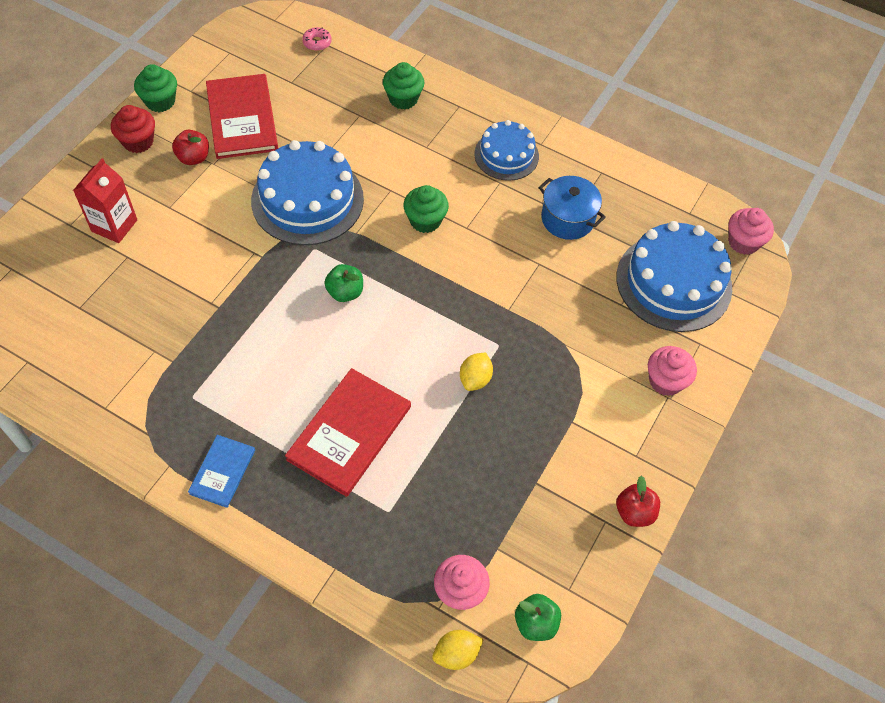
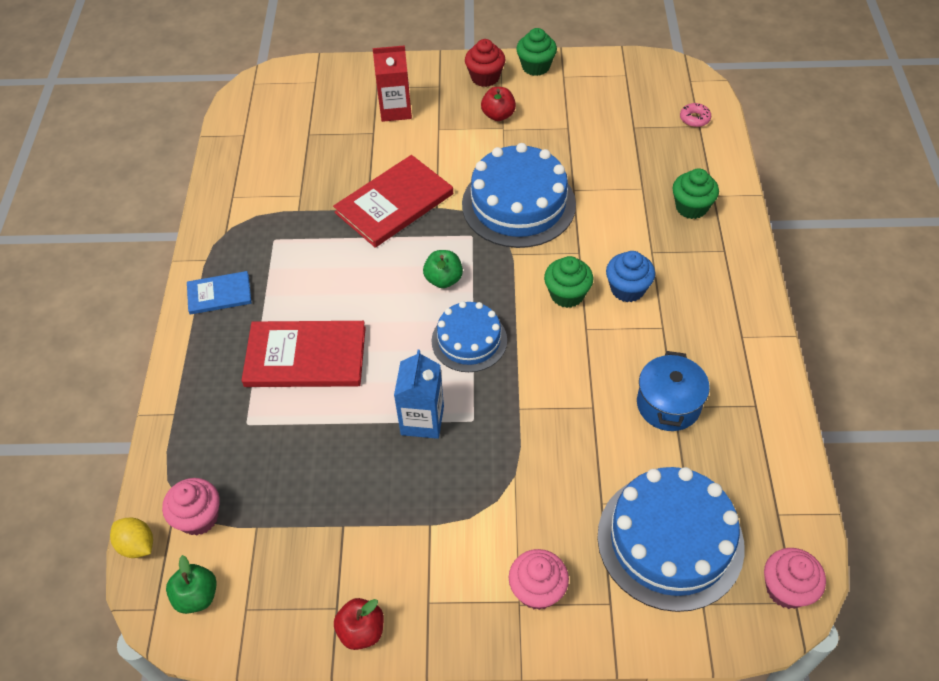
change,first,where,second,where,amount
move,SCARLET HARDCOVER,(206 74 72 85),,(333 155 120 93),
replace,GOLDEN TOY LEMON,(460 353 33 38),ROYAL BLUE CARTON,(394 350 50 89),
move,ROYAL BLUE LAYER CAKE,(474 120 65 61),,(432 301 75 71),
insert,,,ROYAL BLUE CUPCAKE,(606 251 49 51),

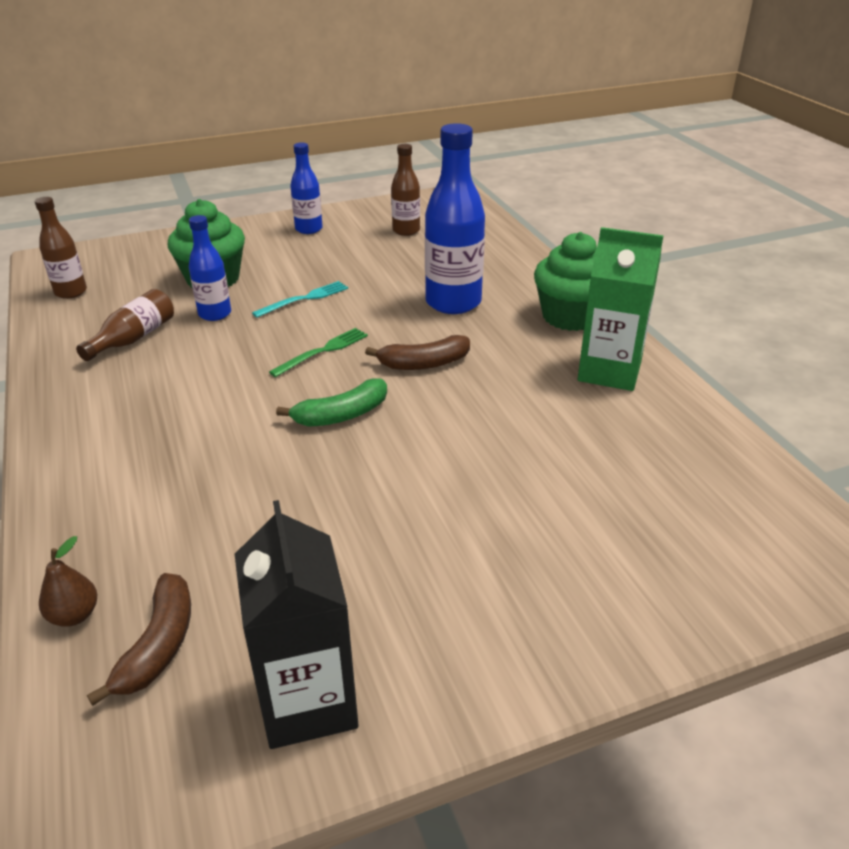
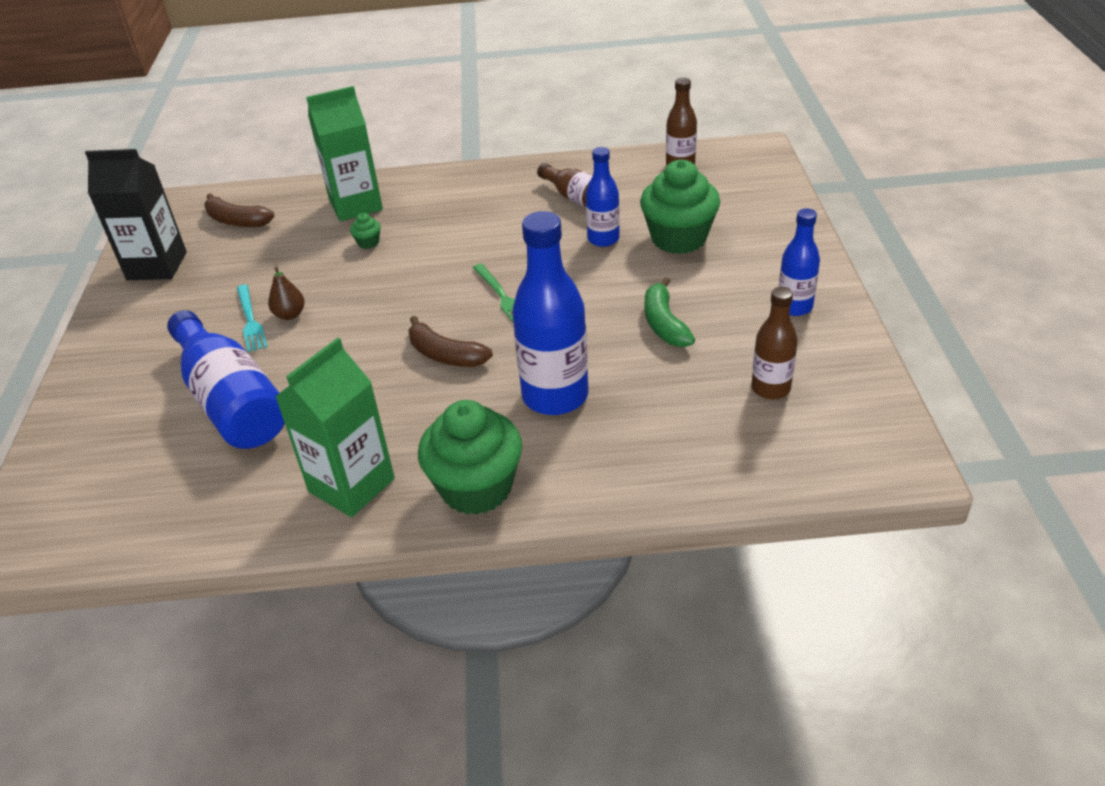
change,first,where,second,where,amount
move,DARK BROWN PEAR,(39 536 58 91),,(268 267 37 53),
move,AQUA TABLE FORK,(252 281 96 37),,(237 284 30 68),
move,LEAF-GREEN BANANA FRUIT,(276 378 111 49),,(645 277 50 70),
rotate,DARK BROWN BANANA FRUIT,(365 335 105 35),,(409 316 84 51),60 degrees counterclockwise
insert,,,ROYAL BLUE DRINK BOTTLE,(167 310 118 139),
insert,,,LEAF-GREEN CARTON,(306 86 77 135),
insert,,,LEAF-GREEN CUPCAKE,(350 213 31 36),

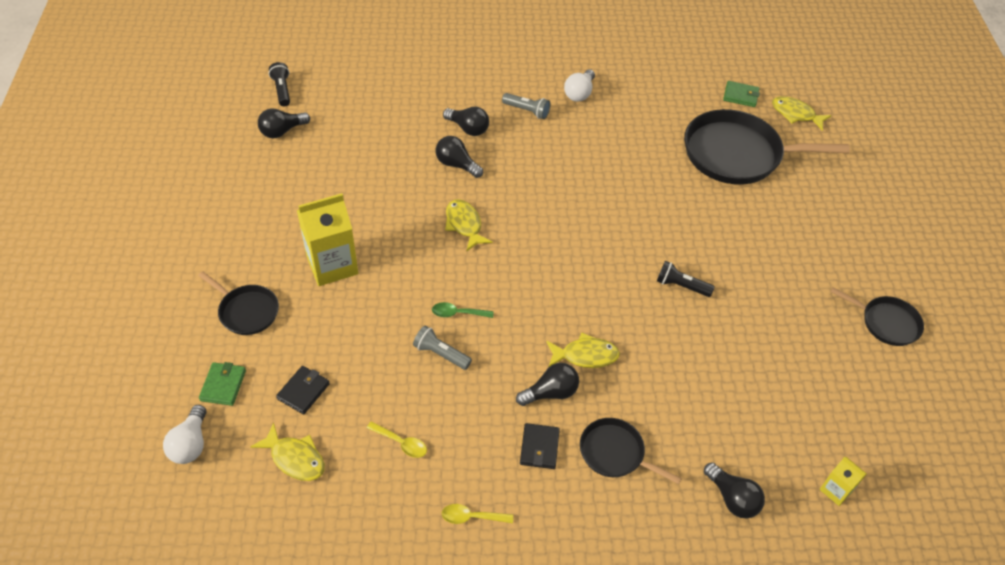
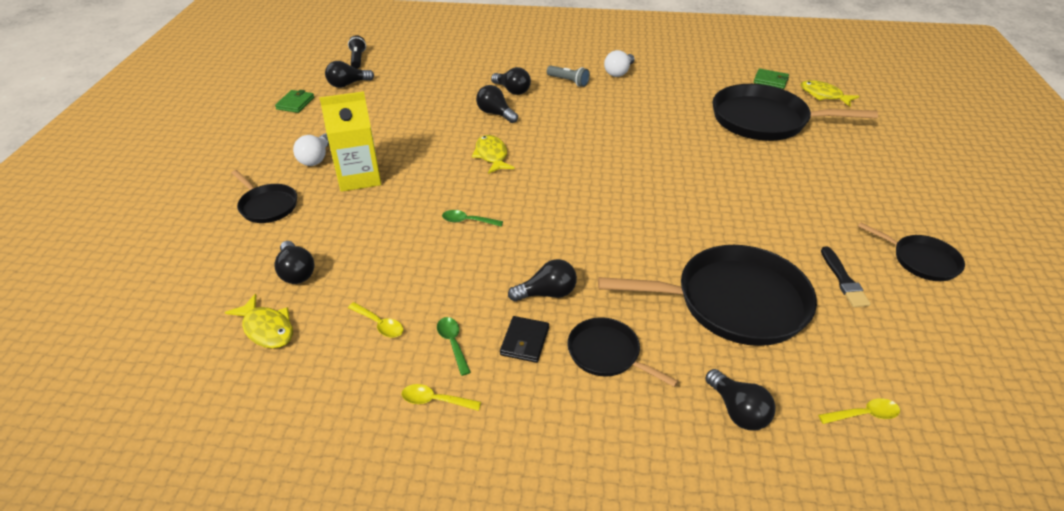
change,first,where,second,where,amount
move,PURE WHITE LIGHTBULB,(163 405 43 59),,(293 133 36 33),
move,LEAF-GREEN CARD WALLET,(199 362 47 44),,(275 90 39 23),
replace,EBONY CARD WALLET,(276 366 54 49),EBONY LIGHTBULB,(274 241 41 43),
delete,GREY FLASHLIGHT,(413 326 59 44),,,
delete,GOLDEN TOY FISH,(547 333 73 35),,,
delete,EBONY FLASHLIGHT,(657 261 58 36),,,
replace,GOLDEN CARTON,(820 457 47 49),GOLDEN TEASPOON,(818 398 82 26),
insert,,,LEAF-GREEN TEASPOON,(437 317 34 59),
insert,,,EBONY SKILLET,(598 245 219 101),
insert,,,EBONY PAINTBRUSH,(821 246 50 61),

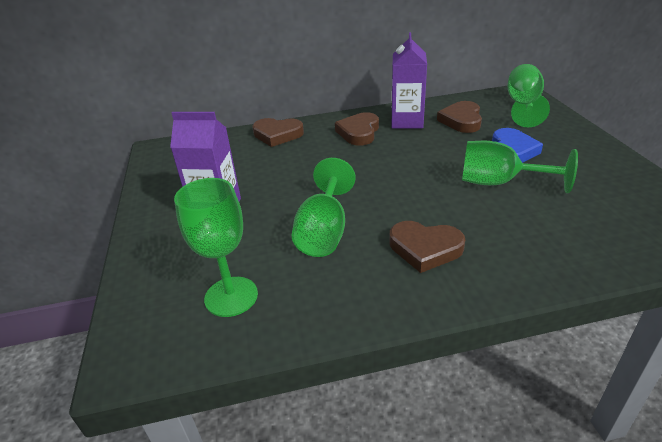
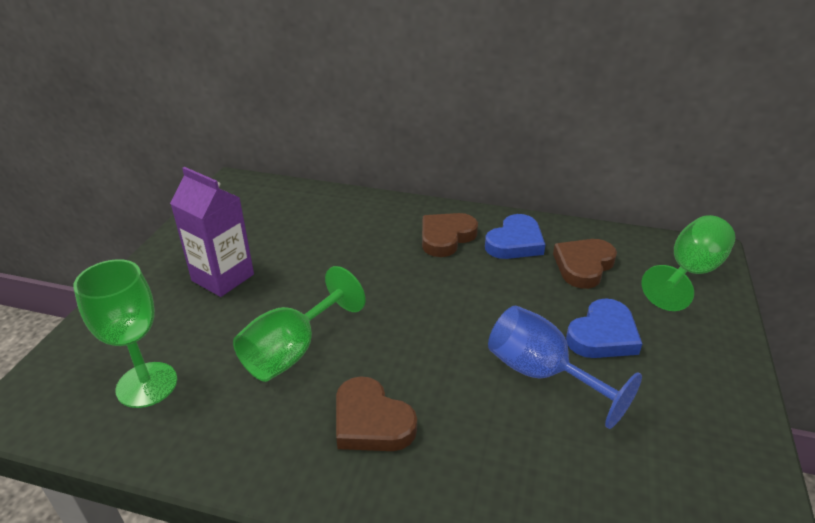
change,first,where,second,where,amount
delete,DARK BROWN HEART,(252 118 52 29),,,
replace,VIOLET CARTON,(391 32 36 96),ROYAL BLUE HEART,(485 214 60 45),
recolor,LEAF-GREEN WINE GLASS,(462 141 116 52),ROYAL BLUE WINE GLASS,(488 305 154 124),

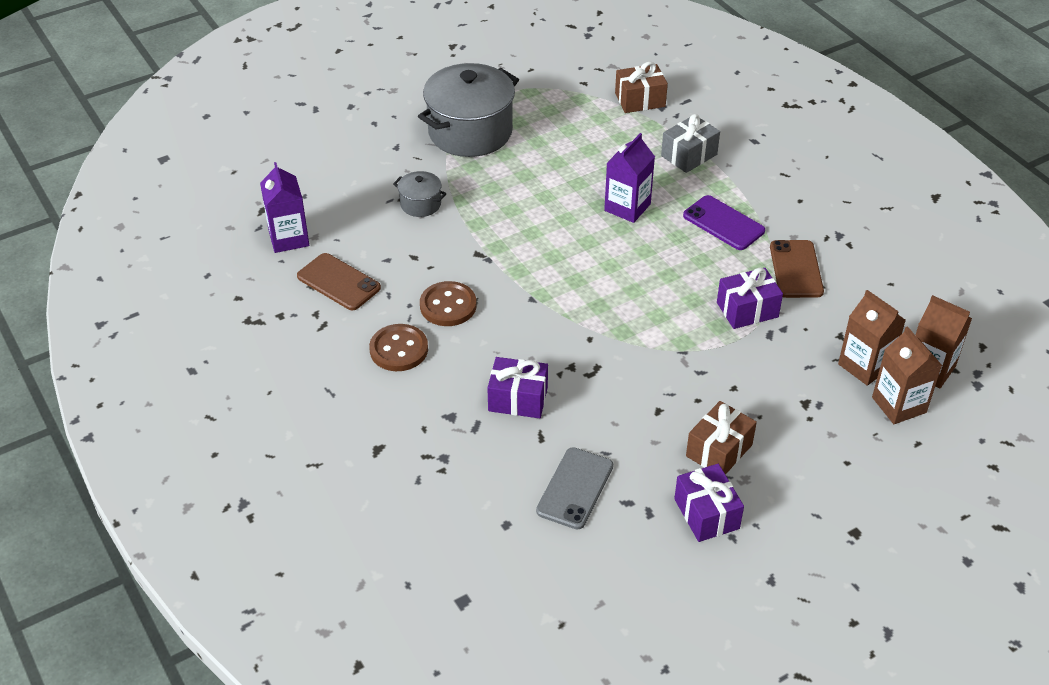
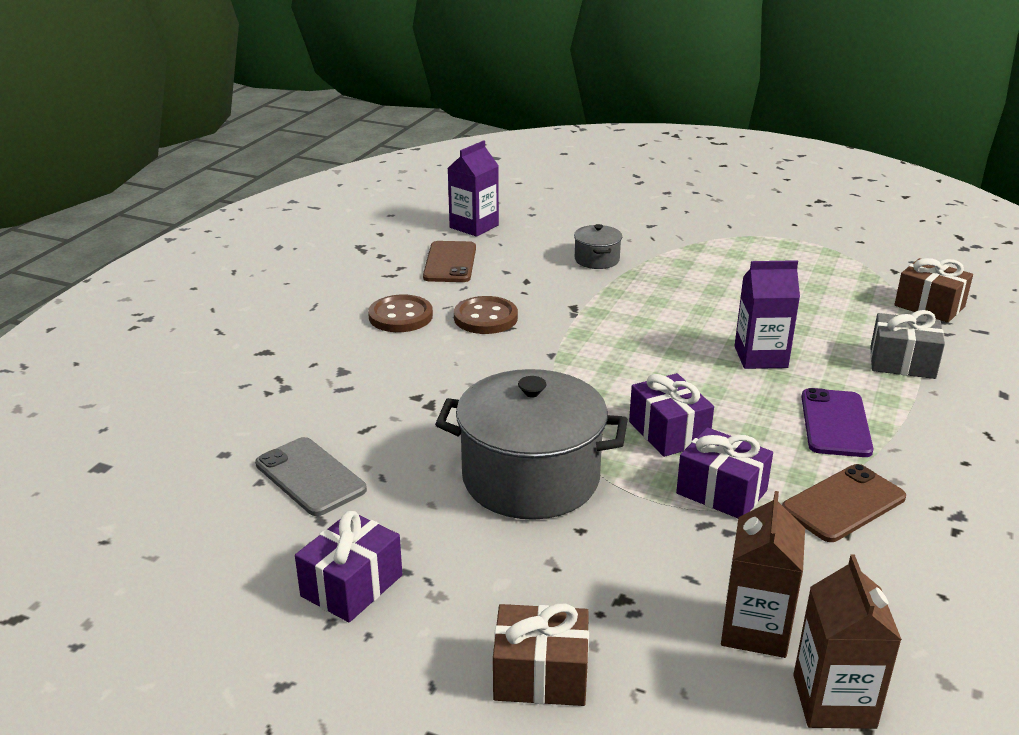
change,first,where,second,where,amount
move,GREY STOCKPOT,(418 63 101 94),,(435 369 193 151),
move,VIOLET GIFT,(487 357 61 61),,(629 373 85 84),
rotate,GREY MOBILE PHONE,(536 447 77 83),,(255 437 112 79),60 degrees clockwise
move,DARK BROWN GIFT,(686 401 71 74),,(493 604 96 102),
delete,DARK BROWN CARTON,(872 326 70 98),,,

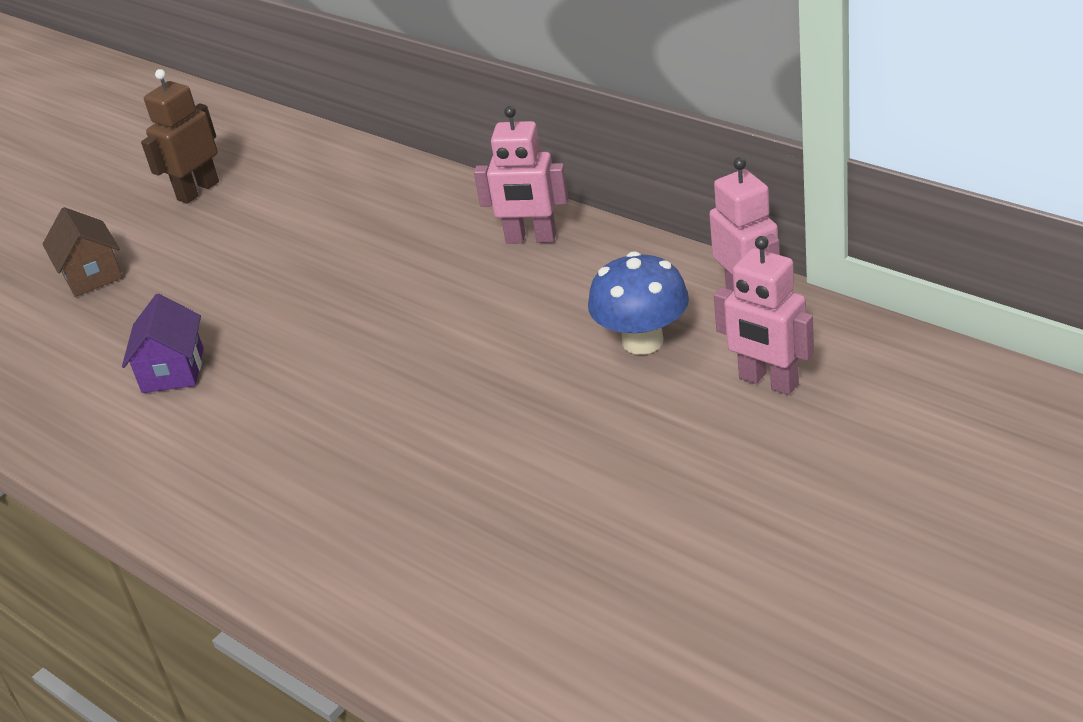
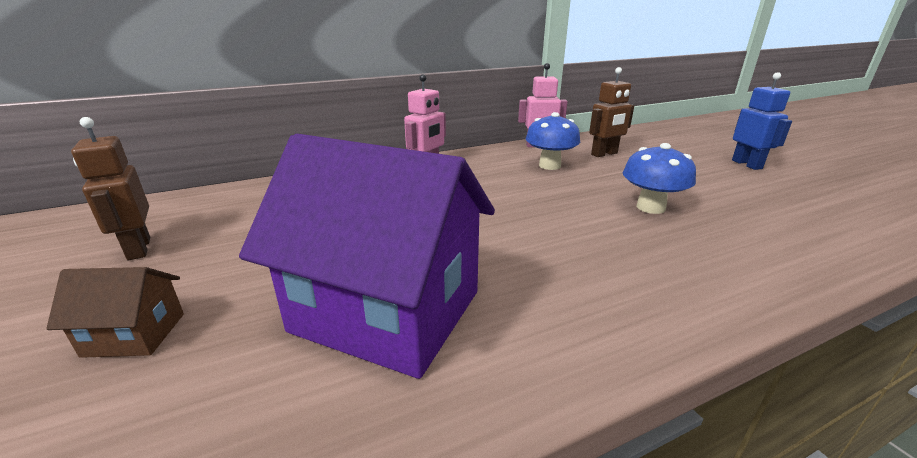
change,first,where,second,where,amount
resize,VIOLET HOUSE,(122 294 82 99),,(239 134 256 245),x2.32
recolor,ROSY ROBOT,(714 236 100 159),DARK BROWN ROBOT,(589 67 45 90),
insert,,,ROYAL BLUE MUSHROOM,(623 143 73 71),
insert,,,ROYAL BLUE ROBOT,(732 72 60 98),

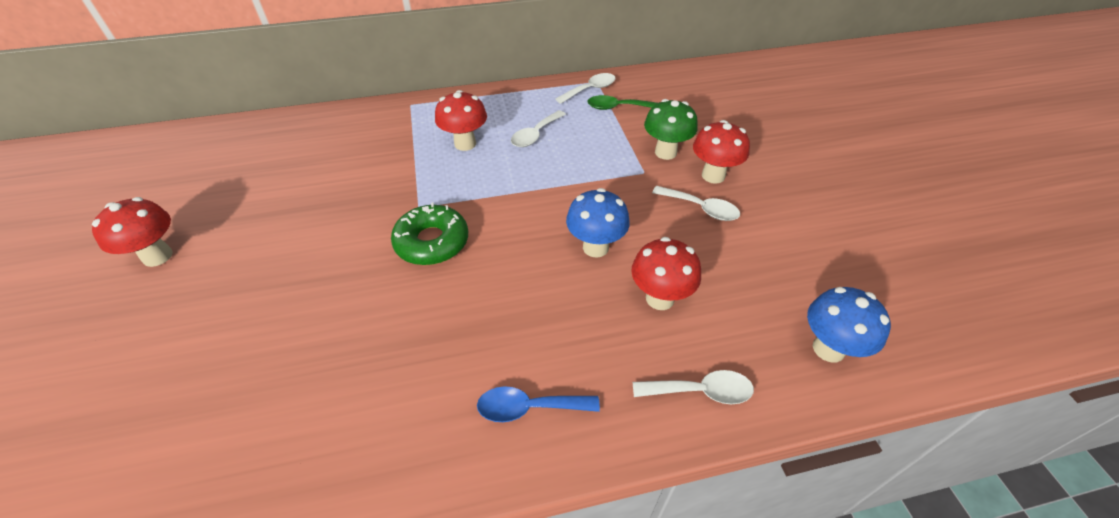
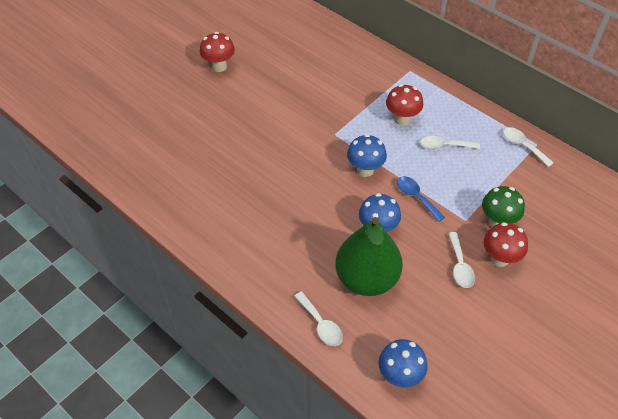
change,first,where,second,where,amount
delete,LEAF-GREEN GLAZED DONUT,(391 203 77 62),,,
move,ROYAL BLUE TEASPOON,(477 386 123 36),,(397 176 48 46),
rotate,PURE WHITE TEASPOON,(555 73 61 31),,(503 127 51 40),150 degrees counterclockwise
delete,LEAF-GREEN TEASPOON,(587 95 70 15),,,
replace,SCARLET MUSHROOM,(631 237 70 73),LEAF-GREEN PEAR,(335 217 68 79),
insert,,,ROYAL BLUE MUSHROOM,(347 134 40 43),

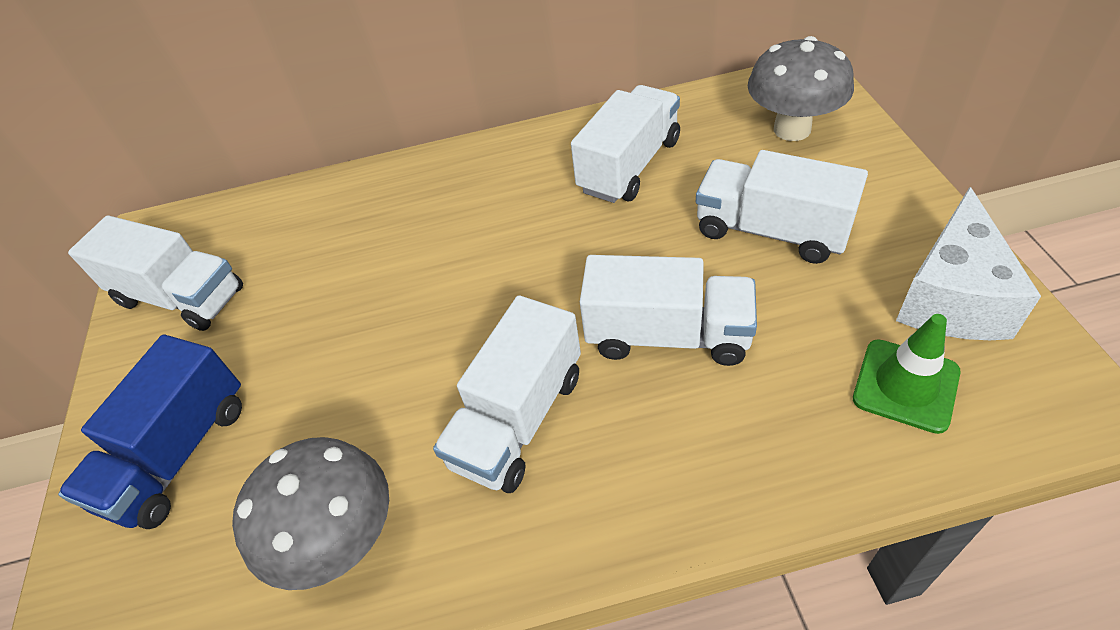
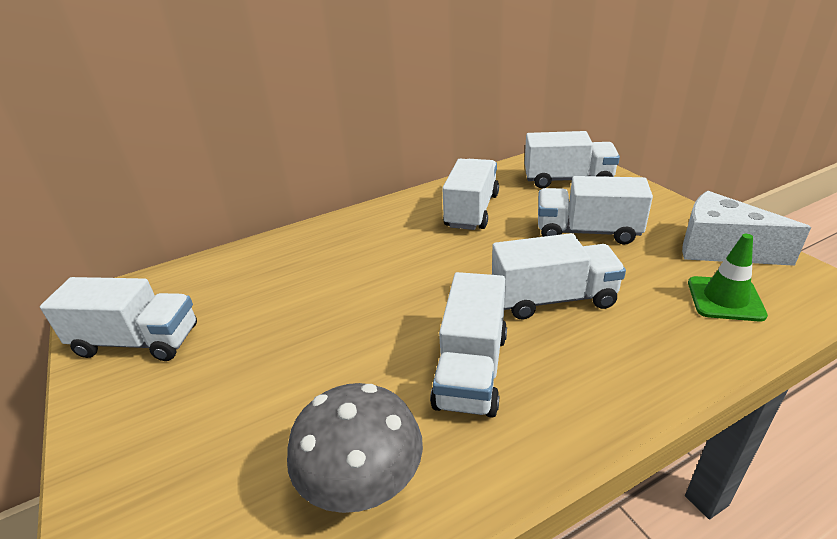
change,first,where,second,where,amount
delete,ROYAL BLUE TRUCK,(58 335 184 194),,,
replace,GREY MUSHROOM,(748 36 106 105),PURE WHITE TRUCK,(525 131 95 58),
rotate,PURE WHITE CHEESE,(896 187 145 153),,(682 191 129 75),120 degrees clockwise

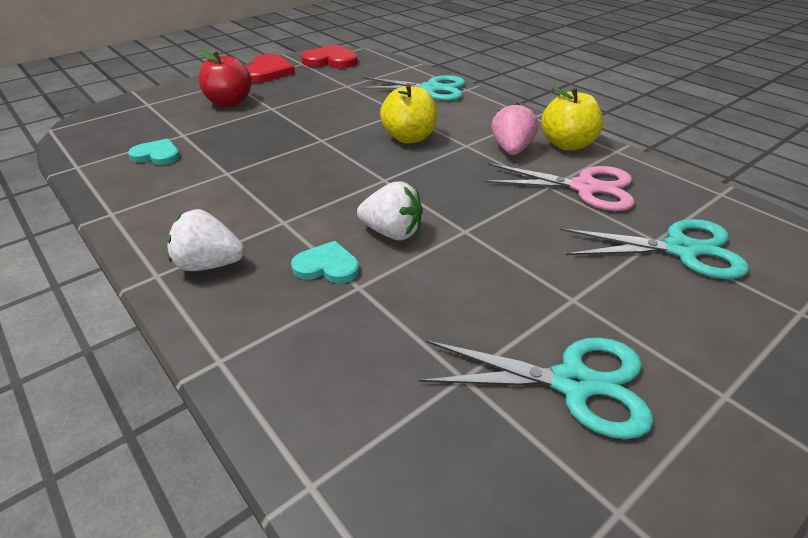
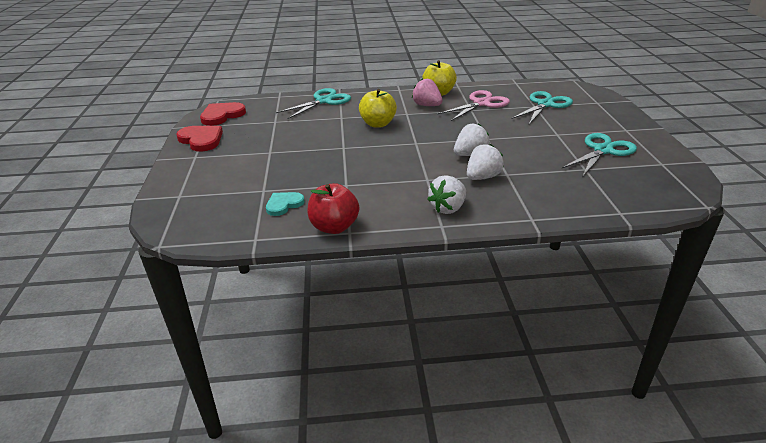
change,first,where,second,where,amount
move,SCARLET TOY APPLE,(198 49 54 58),,(307 183 52 51),
replace,AQUA HEART,(291 241 68 42),PURE WHITE BERRY,(467 144 37 36),

